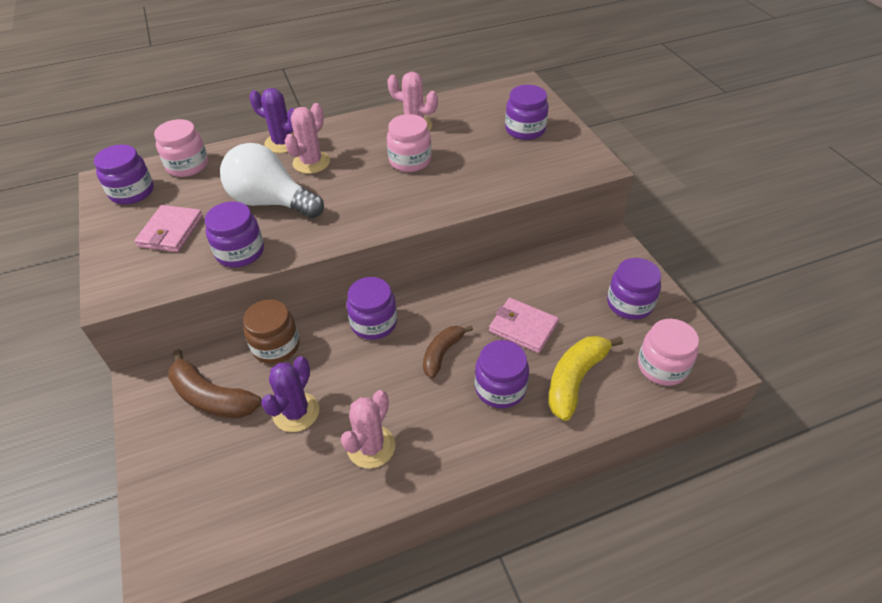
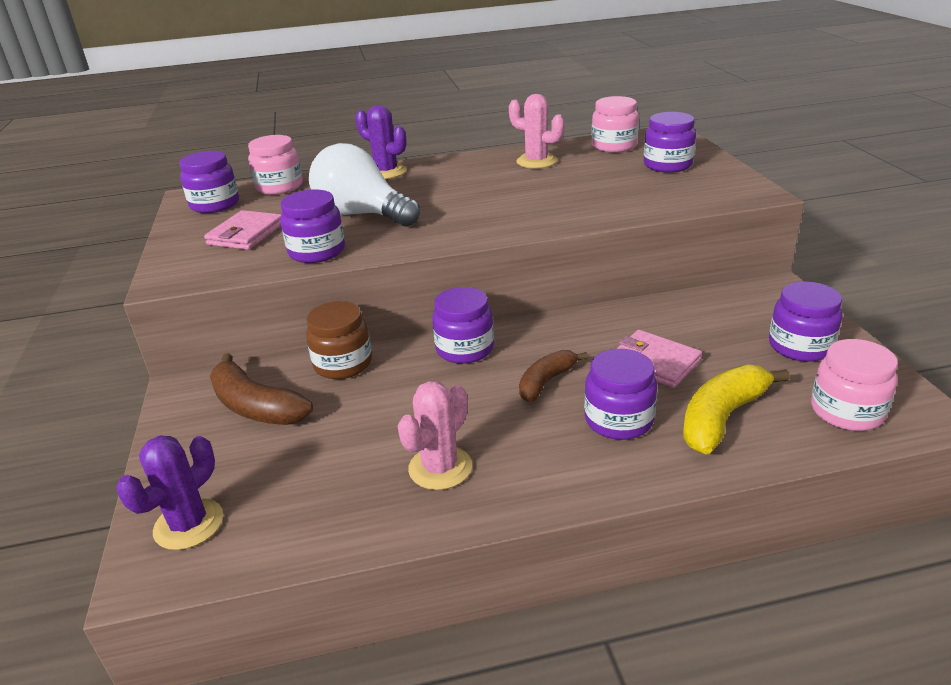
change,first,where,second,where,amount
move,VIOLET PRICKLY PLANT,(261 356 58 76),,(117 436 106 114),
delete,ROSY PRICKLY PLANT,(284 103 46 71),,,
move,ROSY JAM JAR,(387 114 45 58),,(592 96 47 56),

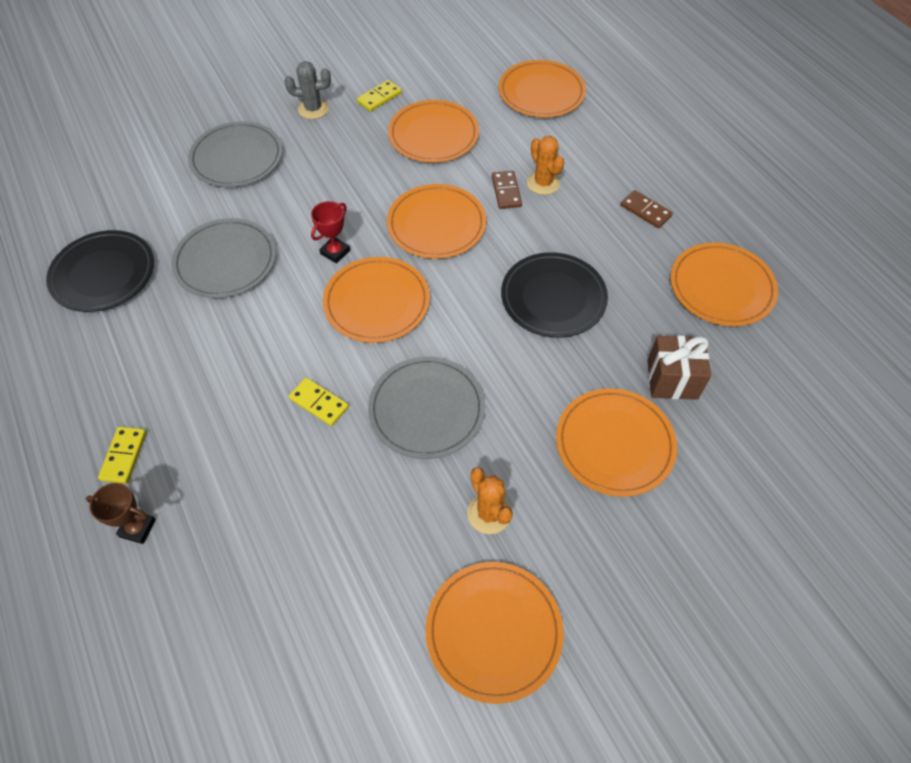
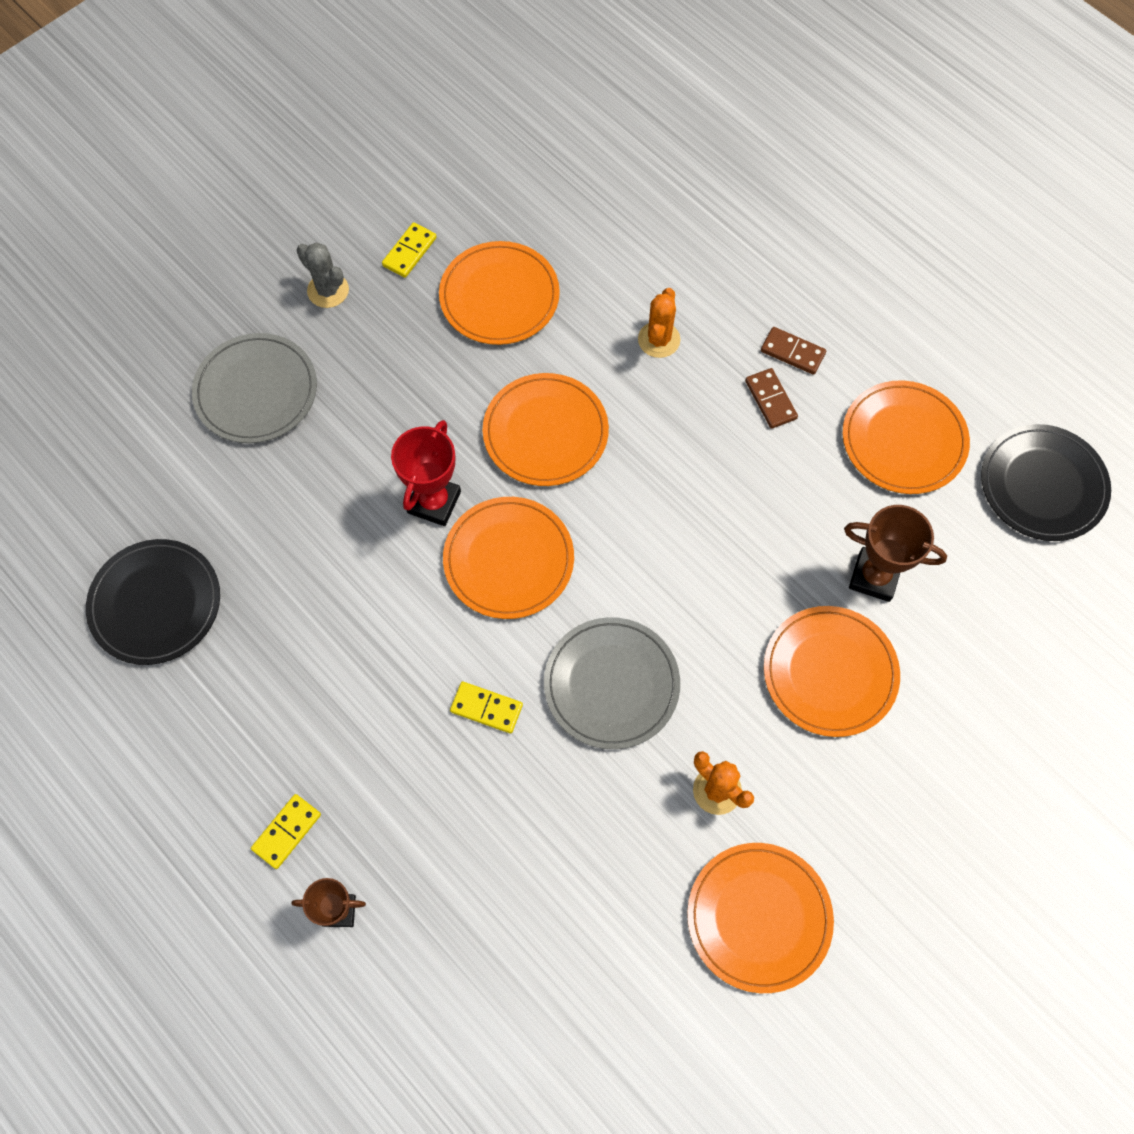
change,first,where,second,where,amount
rotate,GOLDEN DOMINO TILE,(98 426 49 58),,(251 794 70 75),45 degrees clockwise
delete,GREY DINNER PLATE,(171 218 105 80),,,
rotate,GREY PRICKLY PLANT,(285 61 46 58),,(296 243 53 65),60 degrees clockwise
resize,SCARLET AWARD CUP,(311 201 39 63),,(391 420 70 106),x1.53
move,DARK BROWN DOMINO TILE,(492 171 30 38),,(745 368 53 61),
delete,ORANGE-COLOURED DINNER PLATE,(499 60 87 58),,,
move,EBONY DINNER PLATE,(501 252 107 86),,(981 424 130 117),
rotate,ORANGE-COLOURED PRICKLY PLANT,(527 136 37 59),,(638 288 42 70),60 degrees clockwise
replace,DARK BROWN GIFT,(647 336 64 64),DARK BROWN AWARD CUP,(844 505 103 97),

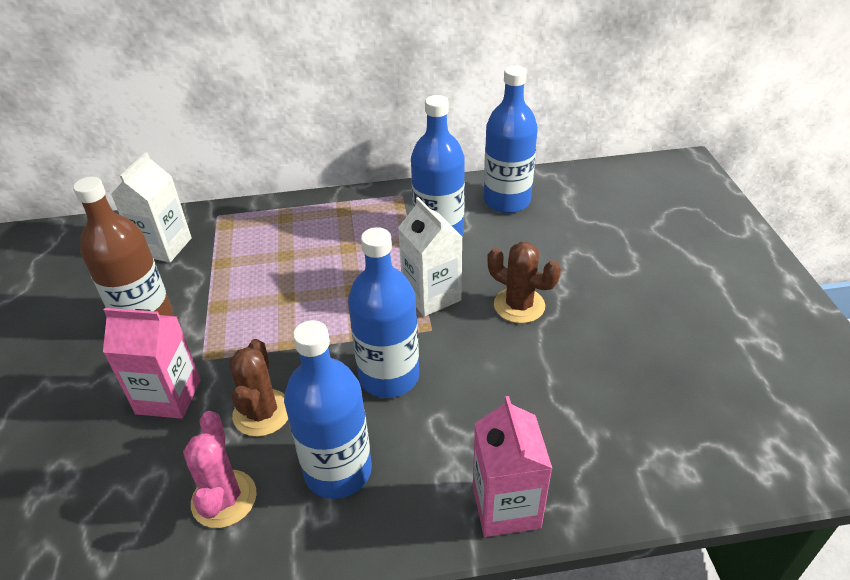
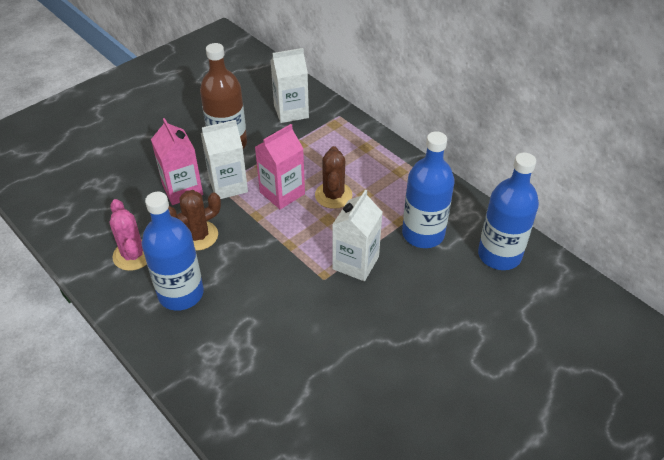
change,first,where,second,where,amount
rotate,ROSY PRICKLY PLANT,(183 411 74 117),,(110 199 37 72),75 degrees counterclockwise
delete,ROYAL BLUE DRINK BOTTLE,(348 227 71 171),,,
move,ROSY CARTON,(473 396 79 141),,(255 124 50 85),
move,DARK BROWN PRICKLY PLANT,(487 242 74 81),,(315 146 38 63),
insert,,,PURE WHITE CARTON,(201 120 47 79),

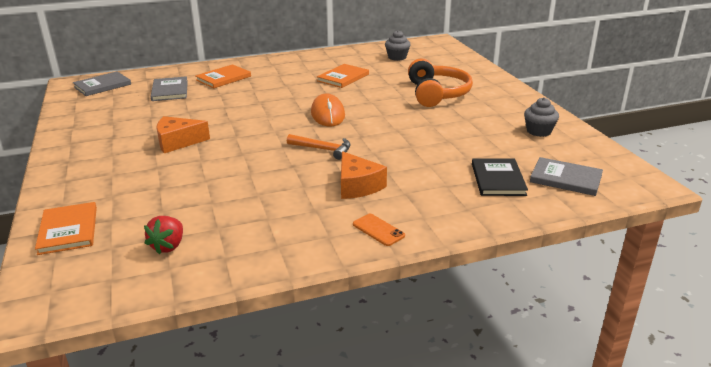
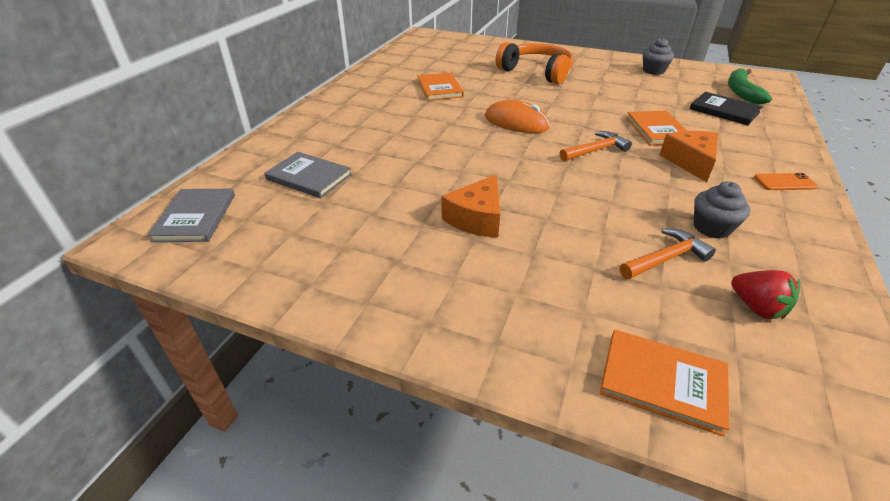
change,first,where,second,where,amount
move,ORANGE-COLOURED HARDCOVER,(195 64 56 24),,(626 111 61 34),
rotate,ORANGE-COLOURED CHEESE,(341 151 46 48),,(660 131 58 51),105 degrees counterclockwise
move,GREY CUPCAKE,(385 30 26 31),,(694 181 56 58),
replace,GREY HARDCOVER,(530 157 73 39),LEAF-GREEN BANANA FRUIT,(728 68 44 36),
insert,,,ORANGE-COLOURED CARPENTER'S HAMMER,(620 229 96 50),

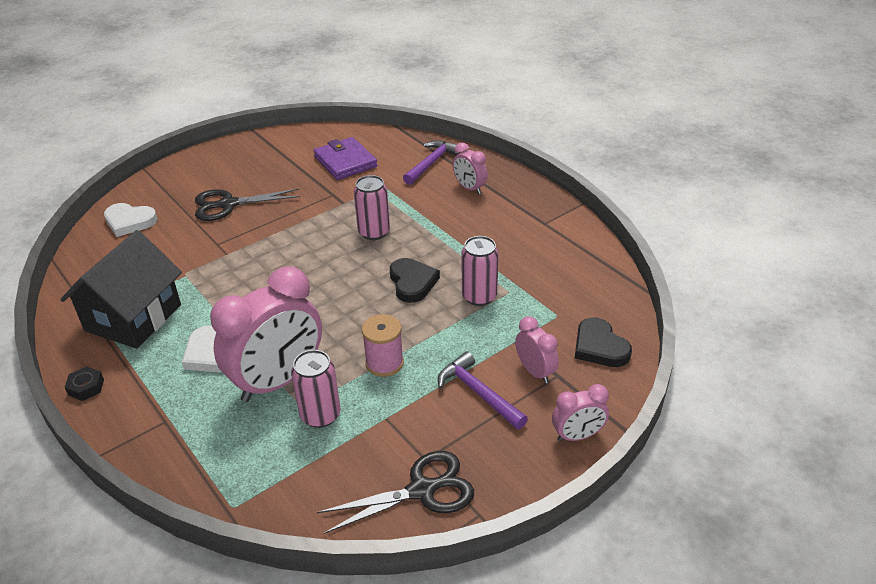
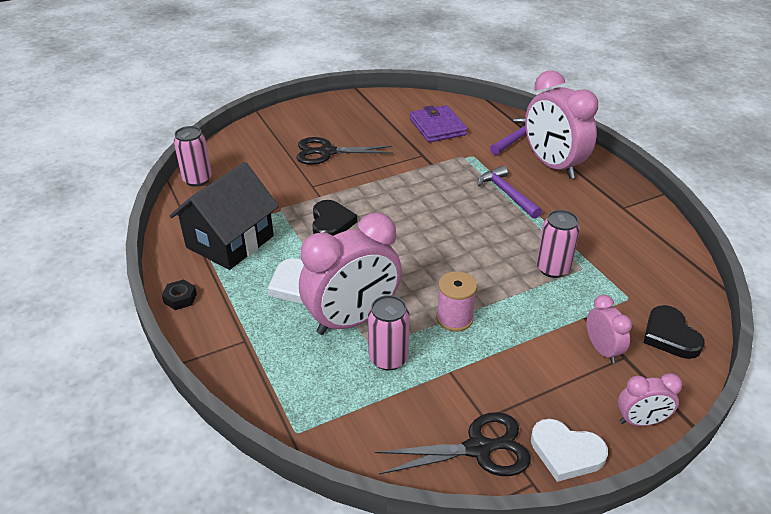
change,first,where,second,where,amount
move,PURE WHITE HEART,(104 203 53 34),,(531 419 77 63),
move,ROSY TIN,(354 175 36 65),,(174 126 38 61),
move,EBONY HEART,(390 258 50 45),,(312 200 45 36),
move,VIOLET CARPENTER'S HAMMER,(438 351 90 79),,(478 166 64 53),
resize,ROSY ALARM CLOCK,(453 143 35 51),,(525 70 73 109),x2.06

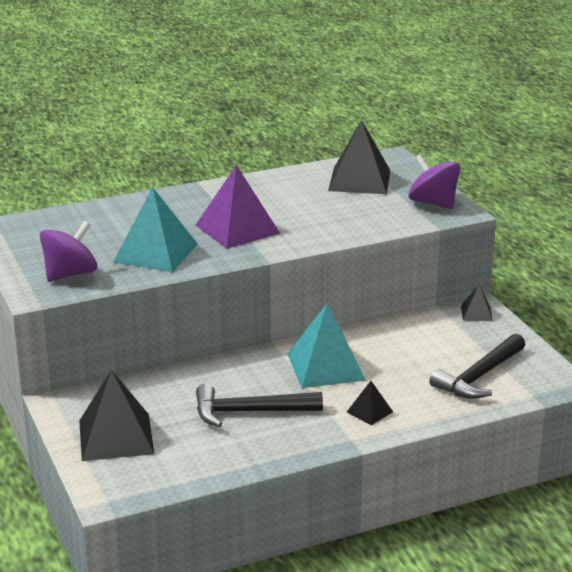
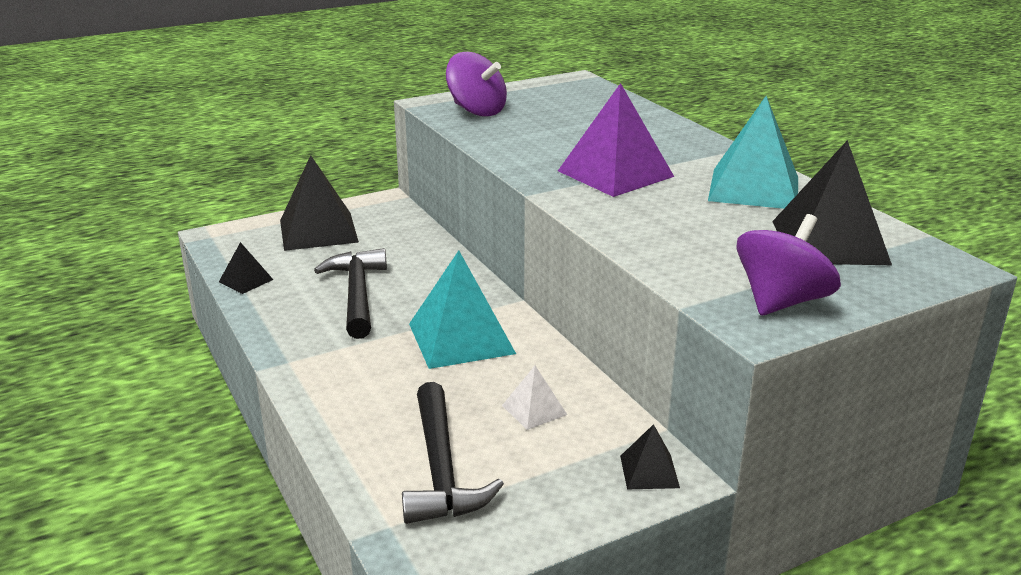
change,first,where,second,where,amount
move,AQUA PYRAMID,(113 187 85 85),,(708 96 90 113),
move,EBONY PYRAMID,(347 381 46 44),,(219 242 54 52),
rotate,EBONY CARPENTER'S HAMMER,(429 334 96 65),,(402 382 102 142),135 degrees counterclockwise
insert,,,PURE WHITE PYRAMID,(502 366 65 64),

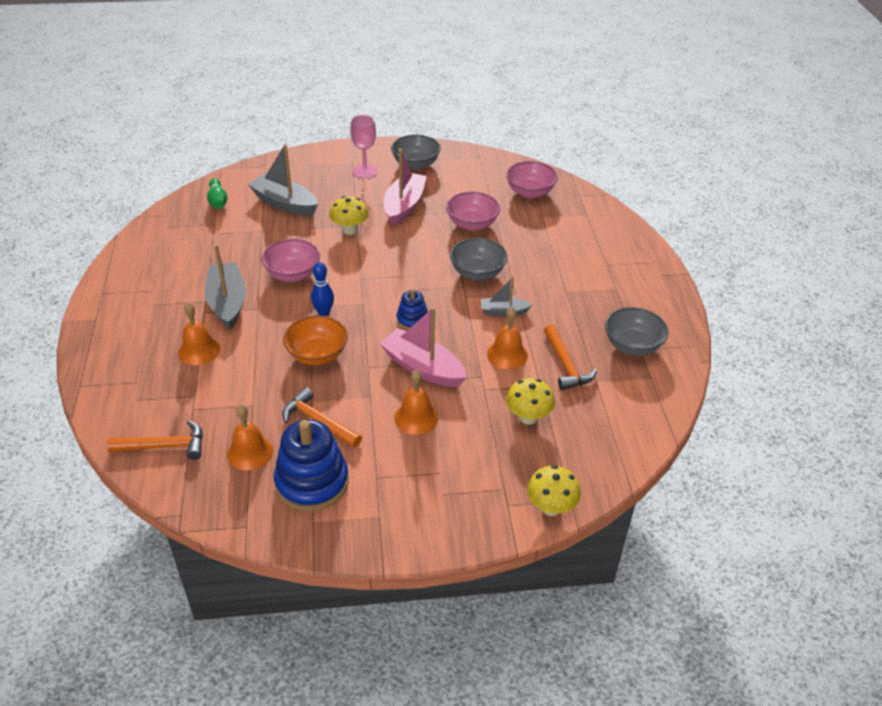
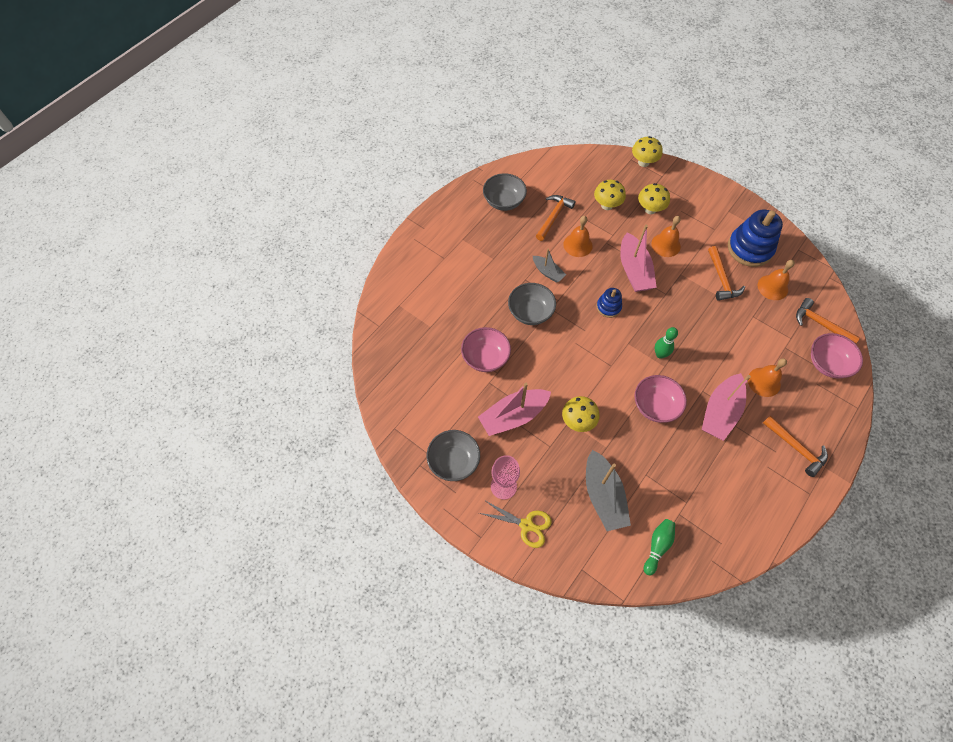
change,first,where,second,where,amount
recolor,GREY BOAT,(205 244 41 86),ROSY BOAT,(702 373 49 68),
delete,ORANGE-COLOURED BOWL,(283 315 65 50),,,
recolor,ROYAL BLUE BOWLING PIN,(311 262 23 54),LEAF-GREEN BOWLING PIN,(655 327 23 32),
move,ROSY BOWL,(506 161 52 37),,(811 333 52 45),
insert,,,GOLDEN PAIR OF SCISSORS,(479 500 73 48),
insert,,,GOLDEN MUSHROOM,(638 183 32 31),
insert,,,ORANGE-COLOURED CARPENTER'S HAMMER,(763 416 65 61),

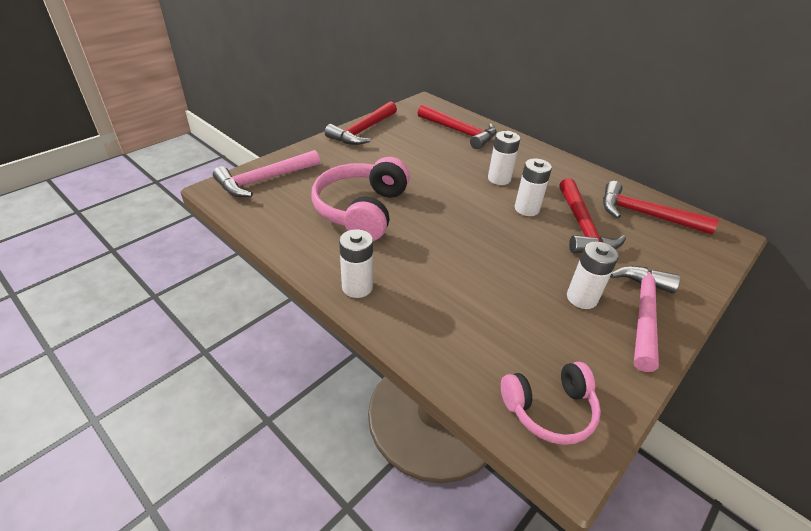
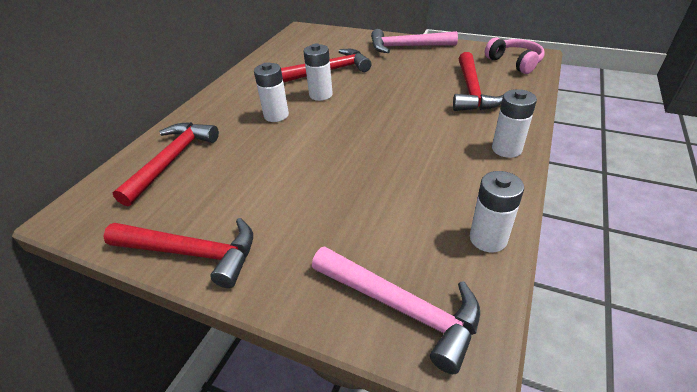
change,first,where,second,where,amount
delete,ROSY HEADPHONES,(312 157 98 84),,,
move,PURE WHITE AA BATTERY,(567 241 52 68),,(470 171 54 81),
move,SCARLET CARPENTER'S HAMMER,(603 181 116 53),,(453 52 50 59),

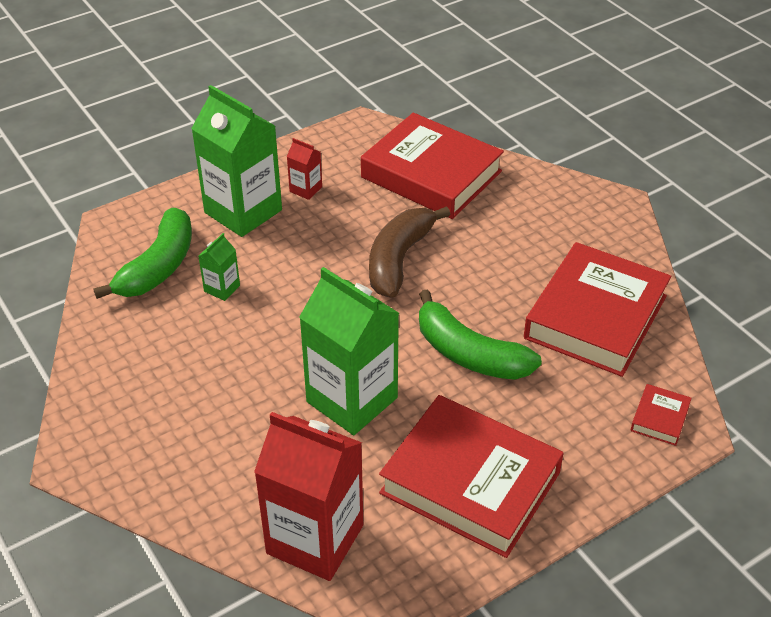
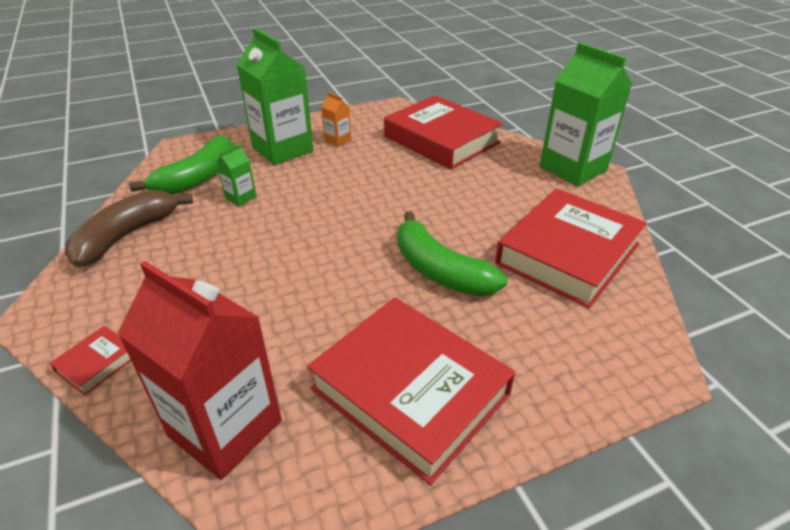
change,first,where,second,where,amount
recolor,SCARLET CARTON,(287 138 35 62),ORANGE-COLOURED CARTON,(321 92 30 55),
move,LEAF-GREEN CARTON,(299 267 100 168),,(539 42 93 144),
move,DARK BROWN BANANA FRUIT,(369 206 81 92),,(65 190 128 77),
move,SCARLET HARDCOVER,(631 384 61 62),,(50 326 81 69),

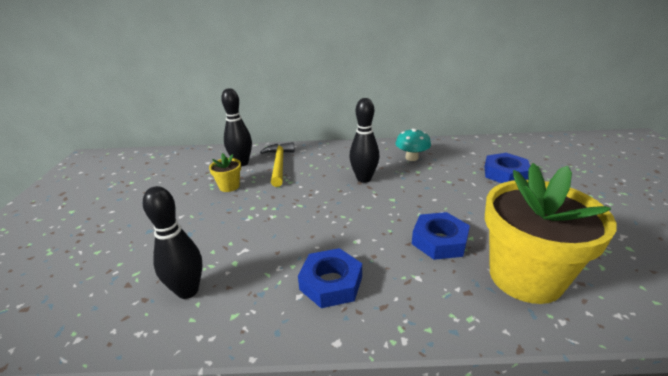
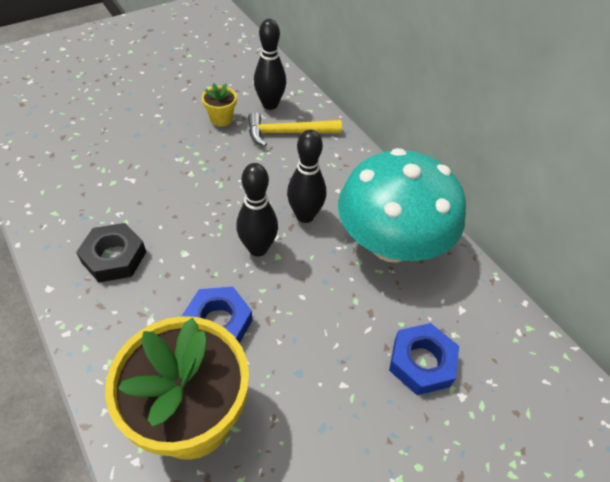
change,first,where,second,where,amount
move,EBONY BOWLING PIN,(143 186 59 113),,(236 163 42 93),
rotate,GOLDEN CARPENTER'S HAMMER,(260 142 35 45),,(248 112 94 34),150 degrees counterclockwise
recolor,ROYAL BLUE HEX NUT,(298 248 64 60),EBONY HEX NUT,(76 223 70 59),
resize,AQUA MUSHROOM,(396 129 35 32),,(338 148 128 115),x2.34

